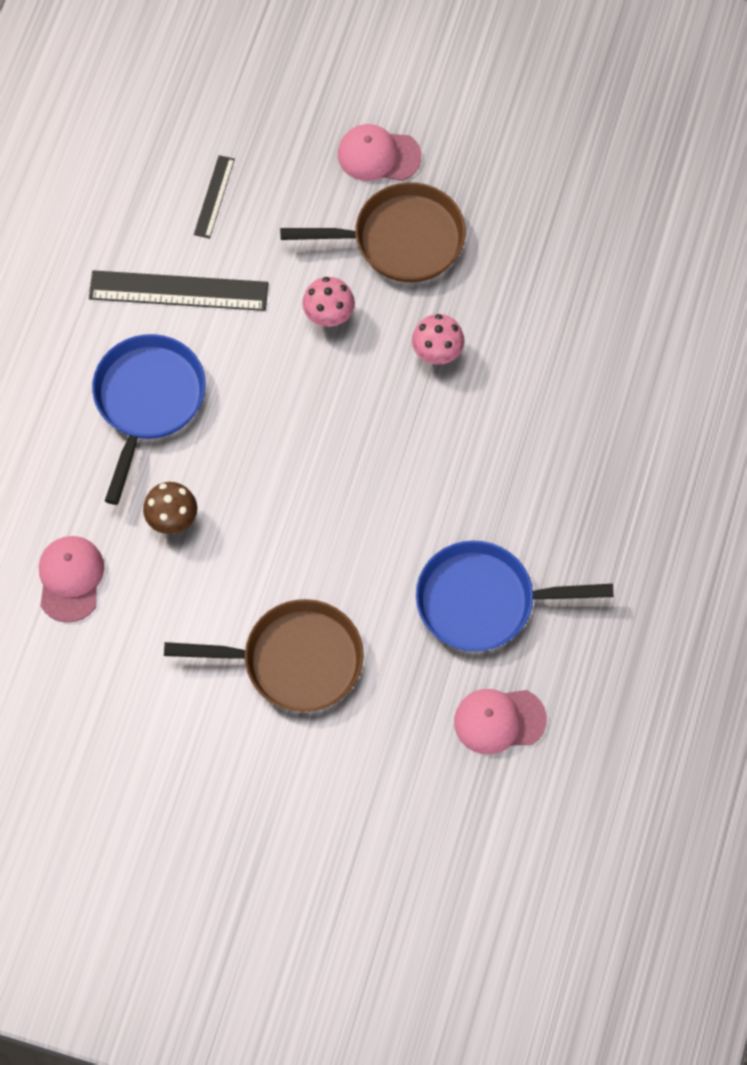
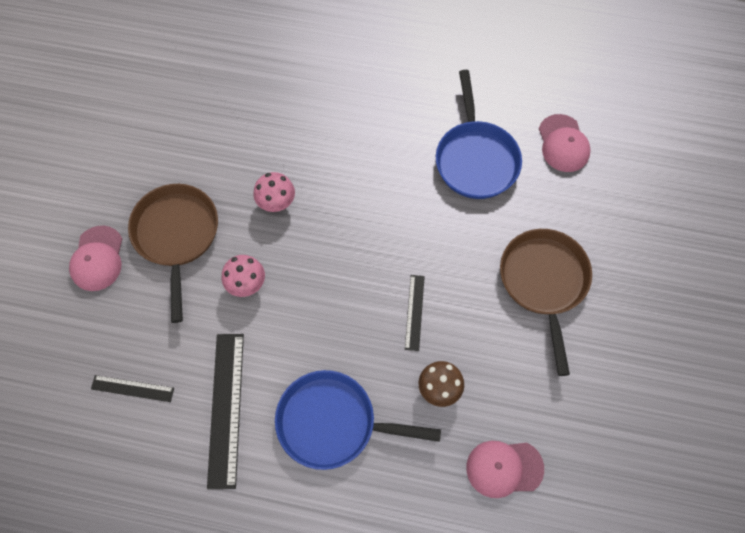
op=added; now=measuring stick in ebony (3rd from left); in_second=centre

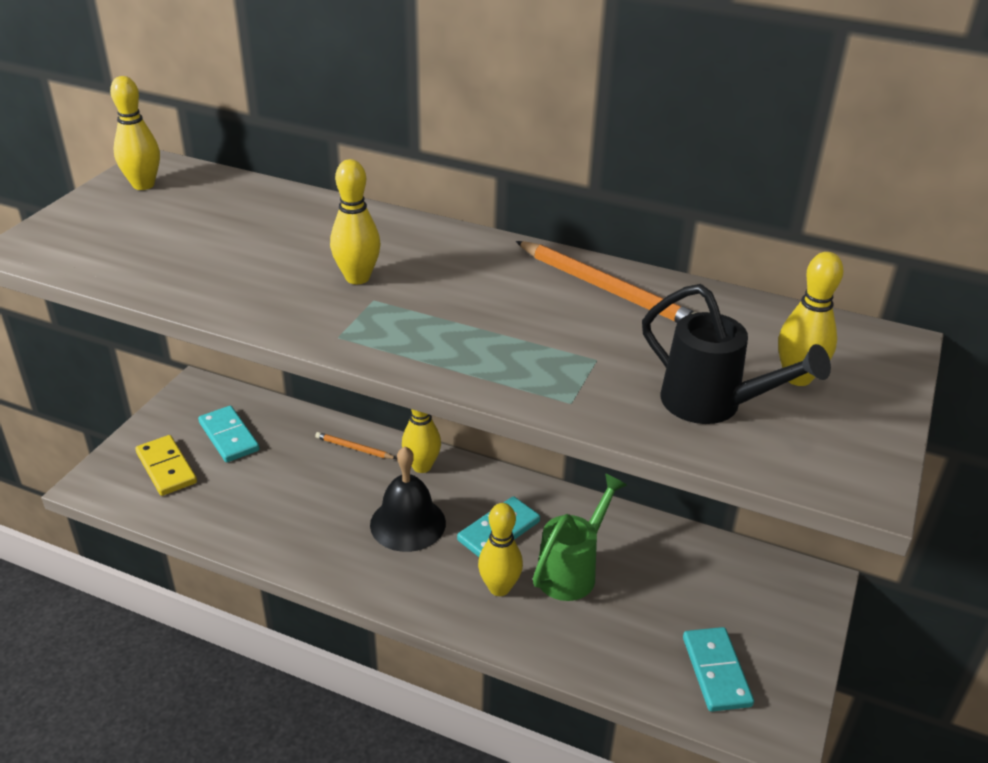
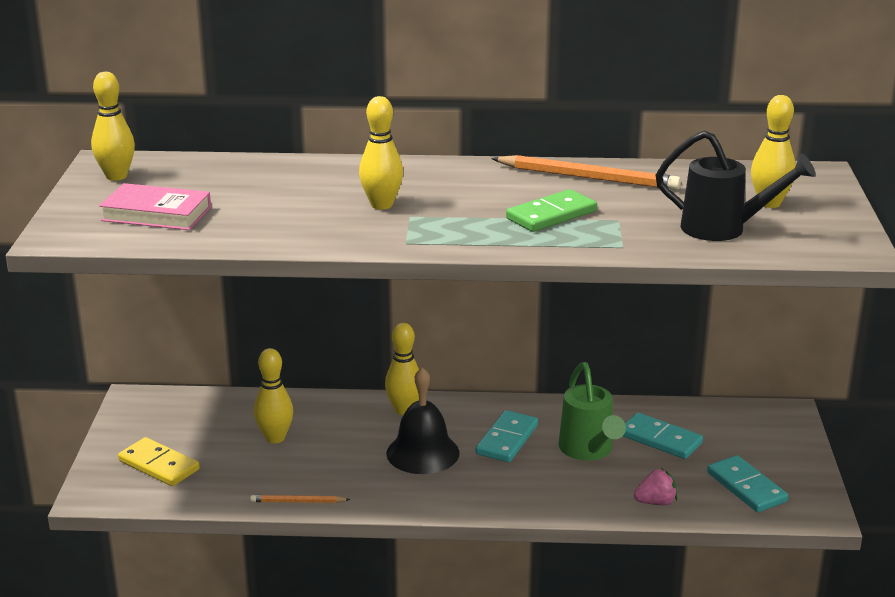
op=moved; was=domino piece in turquoise (1st from left in the first image); now=domino piece in turquoise (2nd from left); in_first=middle left; in_second=bottom right
op=moved; was=wooden pencil in orange (1st from left); in_first=centre; in_second=bottom centre
op=turned; was=watering can in green; in_first=bottom centre; in_second=bottom centre; clockwise=150
op=moved; was=bowling pin in yellow (4th from left in the first image); now=bowling pin in yellow (2nd from left); in_first=bottom centre; in_second=middle left
op=added; now=hardcover in pink; in_second=middle left
op=added; now=domino piece in green; in_second=centre
op=added; now=strawberry in pink; in_second=bottom right

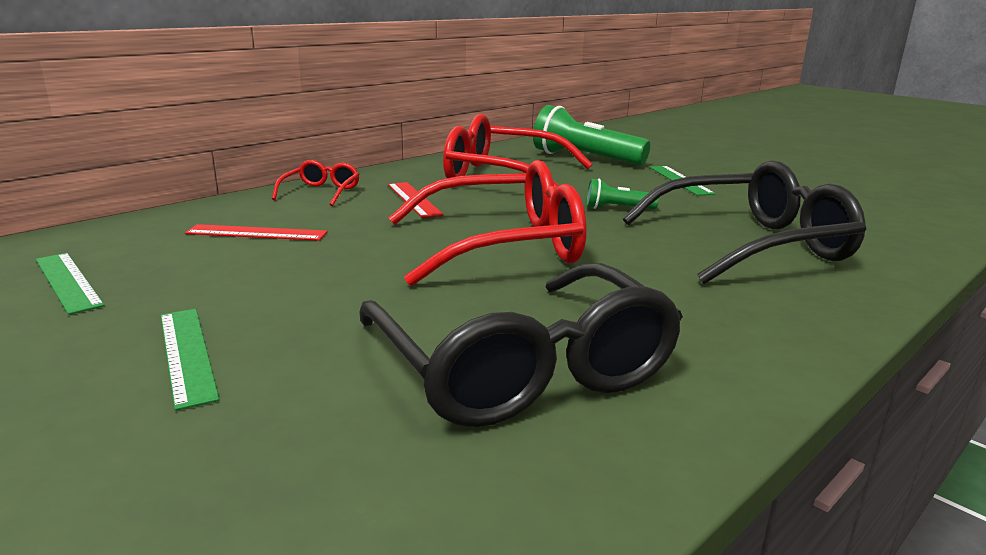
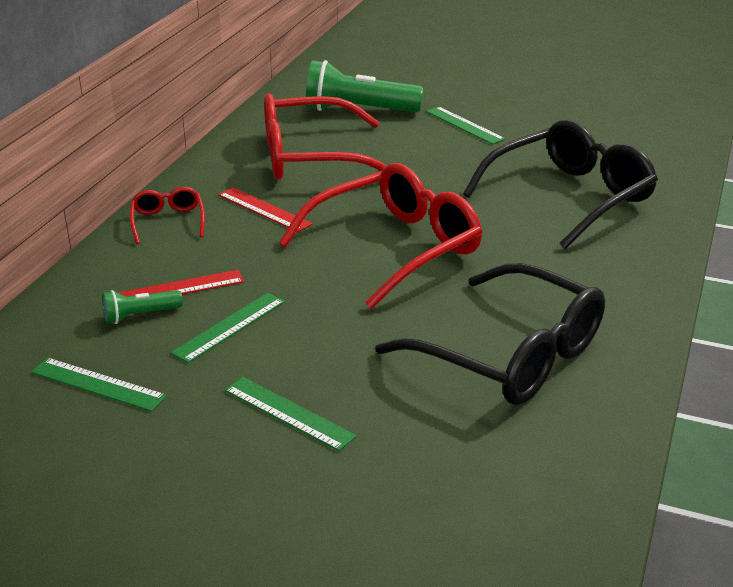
op=moved; was=pocket torch in green (2nd from left in the first image); now=pocket torch in green (1st from left); in_first=centre; in_second=middle left
op=added; now=measuring stick in green (2nd from left); in_second=middle left

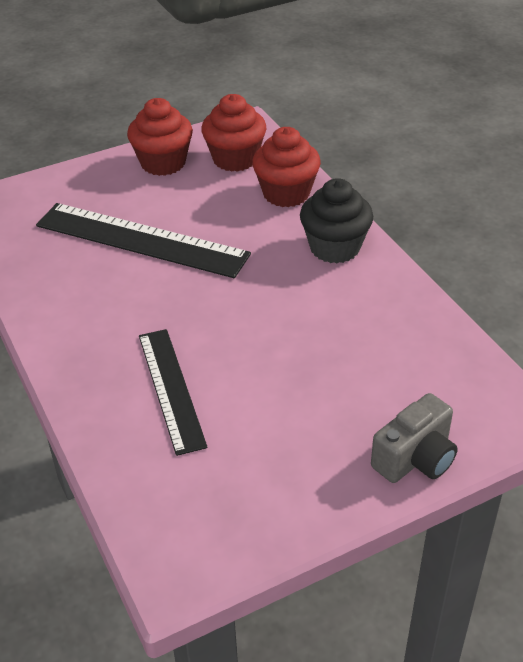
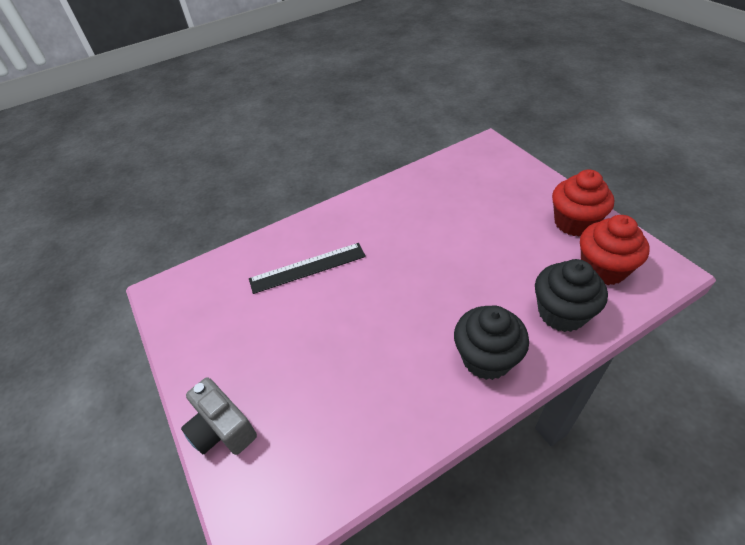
op=recoloured; was=cupcake in red (3rd from left); now=cupcake in ebony (2nd from left); in_first=top centre; in_second=middle right
op=removed; was=measuring stick in ebony (1st from left); in_first=middle left

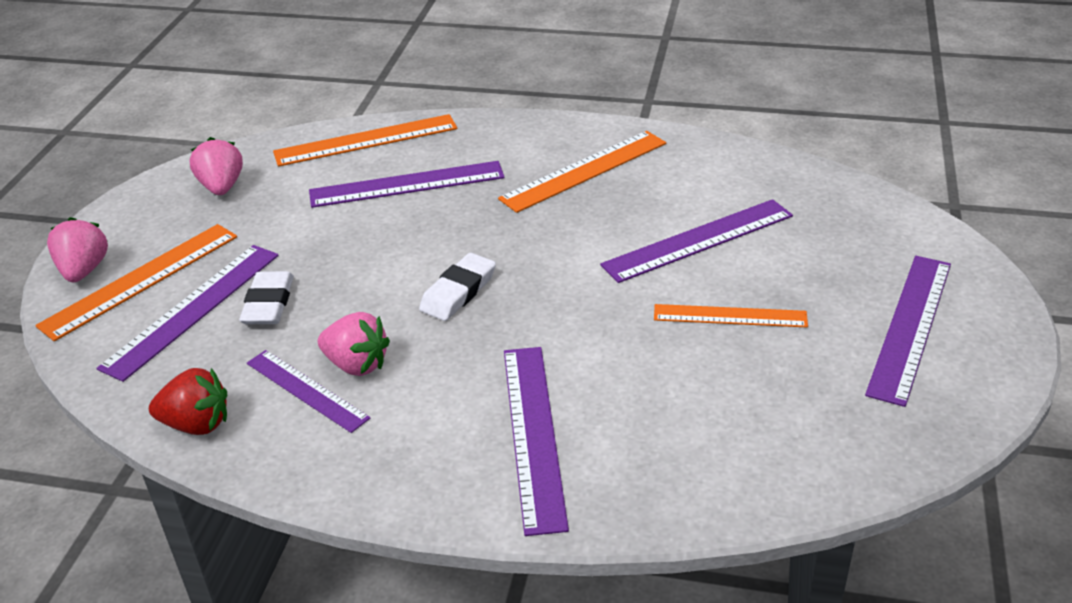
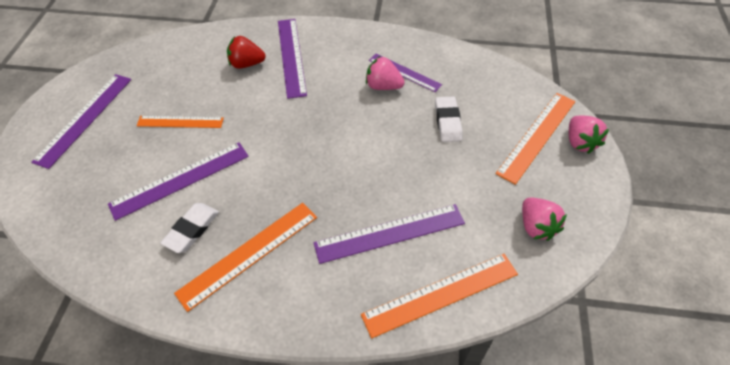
op=removed; was=measuring stick in violet (1st from left); in_first=middle left
op=moved; was=gum eraser in pure white (2nd from left in the first image); now=gum eraser in pure white (1st from left); in_first=centre; in_second=middle left
op=moved; was=strawberry in red; in_first=middle left; in_second=top centre

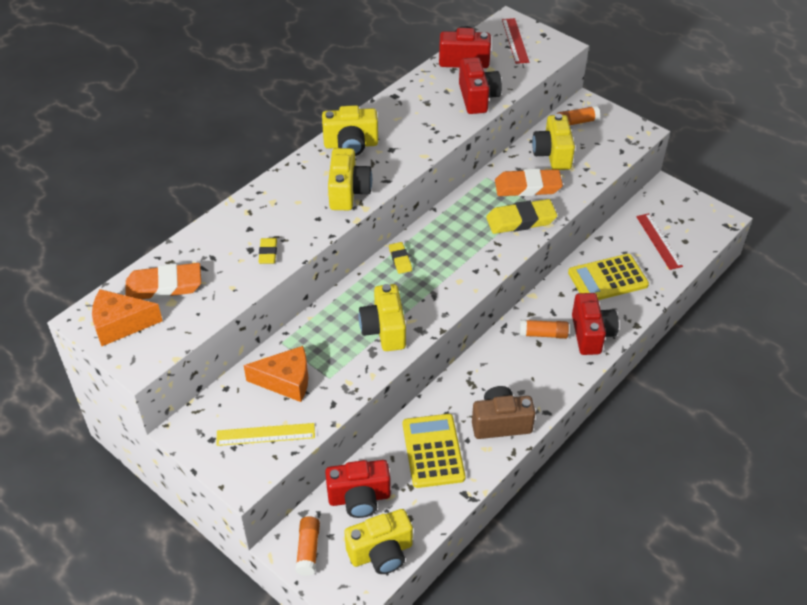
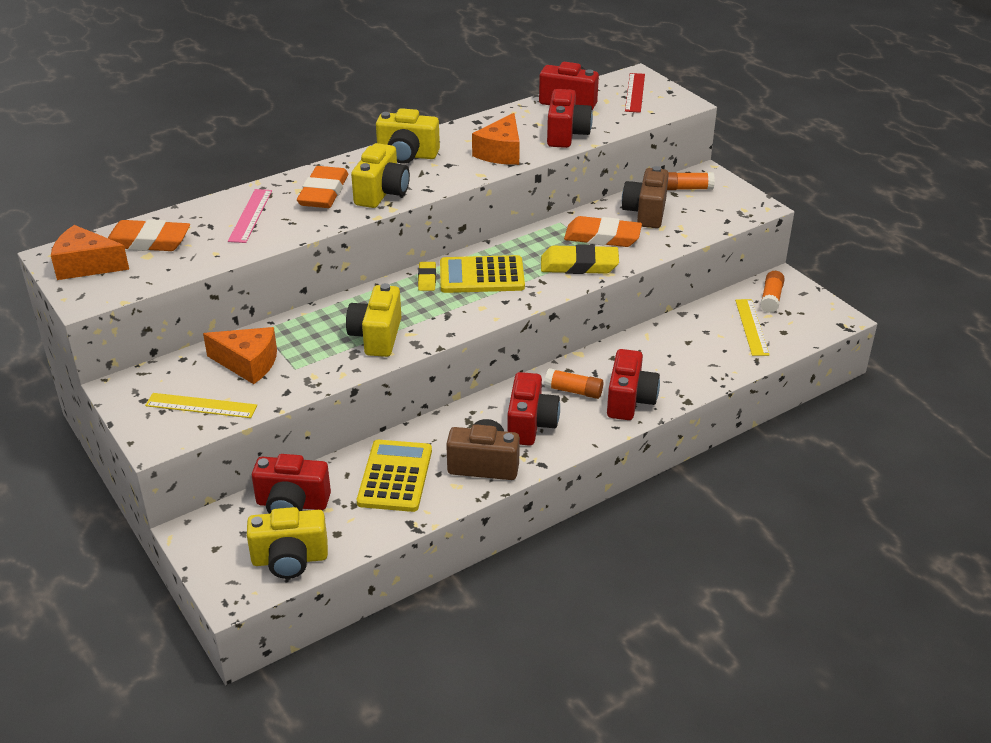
op=recoloured; was=photo camera in yellow (5th from left); now=photo camera in russet (2nd from left); in_first=top right; in_second=top centre
op=recoloured; was=measuring stick in red (2nd from left); now=measuring stick in yellow (2nd from left); in_first=middle right; in_second=middle right
op=removed; was=gum eraser in yellow (1st from left); in_first=middle left
op=moved; was=adding machine in yellow (2nd from left); in_first=middle right; in_second=centre
op=moved; was=glue in orange (1st from left in the first image); now=glue in orange (3rd from left); in_first=bottom centre; in_second=middle right
op=added; now=cheese wedge in orange (3rd from left); in_second=top centre
op=added; now=gum eraser in orange (2nd from left); in_second=top left
op=added; now=measuring stick in pink; in_second=top left
op=added; now=photo camera in red (2nd from left); in_second=centre

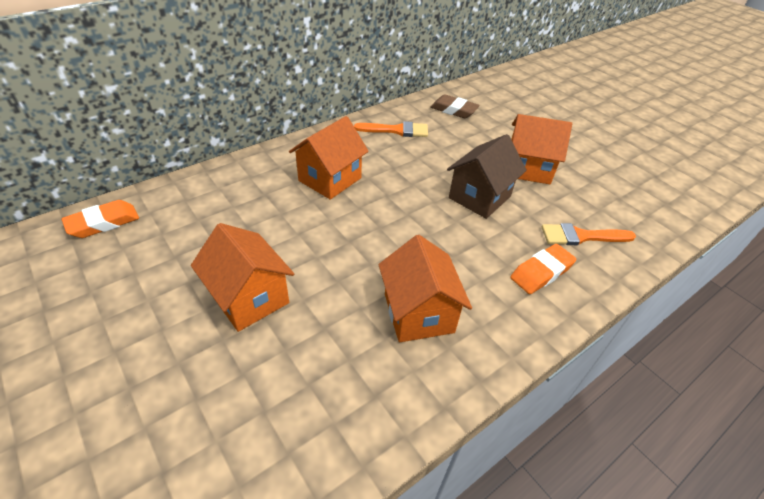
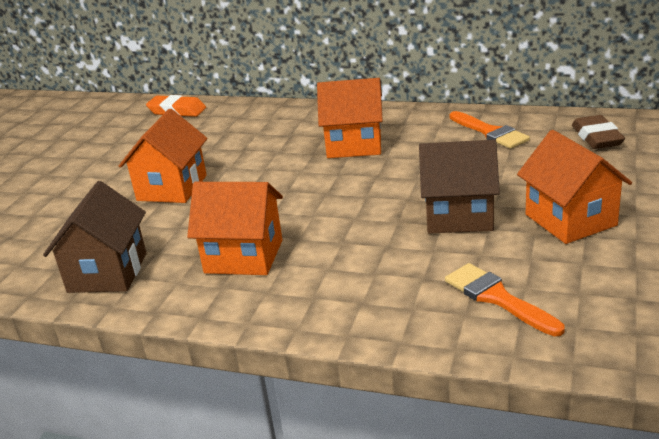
op=turned; was=toy house in orange (3rd from left in the first image); in_first=centre; in_second=centre; clockwise=60
op=removed; was=gum eraser in orange (2nd from left); in_first=middle right
op=added; now=toy house in russet (1st from left); in_second=middle left

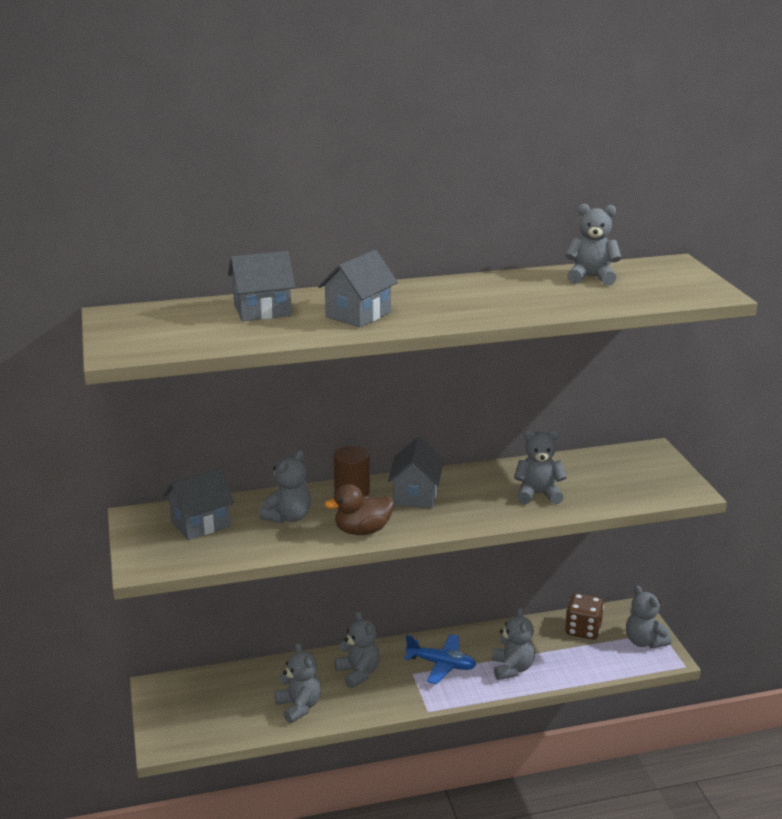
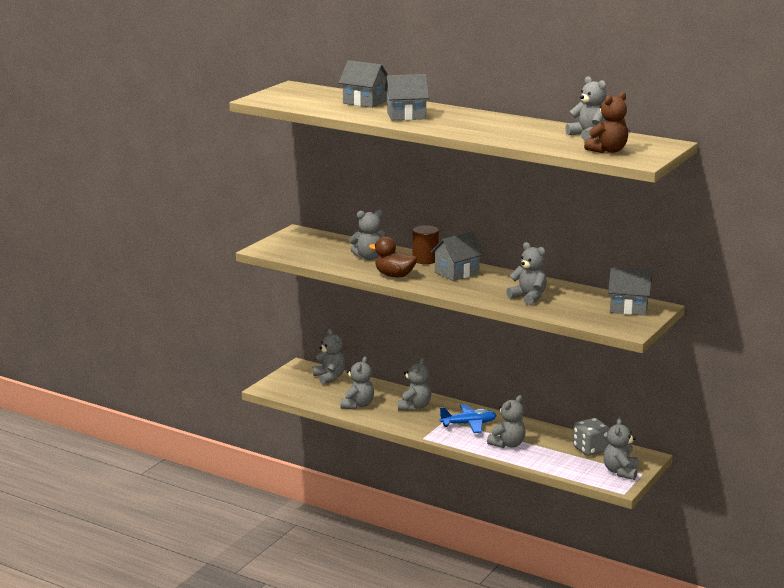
op=moved; was=toy house in grey (1st from left in the first image); now=toy house in grey (4th from left); in_first=middle left; in_second=middle right
op=recoloured; was=game die in russet; now=game die in grey; in_first=bottom right; in_second=bottom right
op=turned; was=plane in blue; in_first=bottom centre; in_second=bottom centre; clockwise=-75
op=added; now=stuffed bear in russet; in_second=top right
op=added; now=stuffed bear in grey (1st from left); in_second=centre

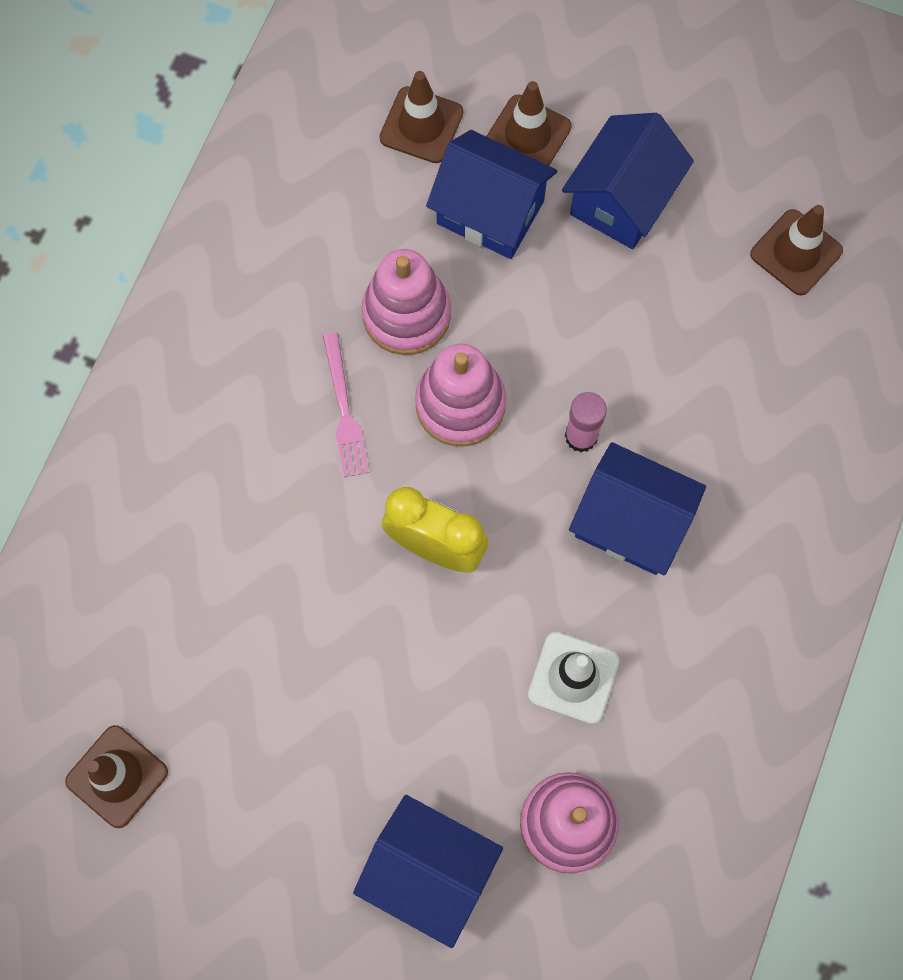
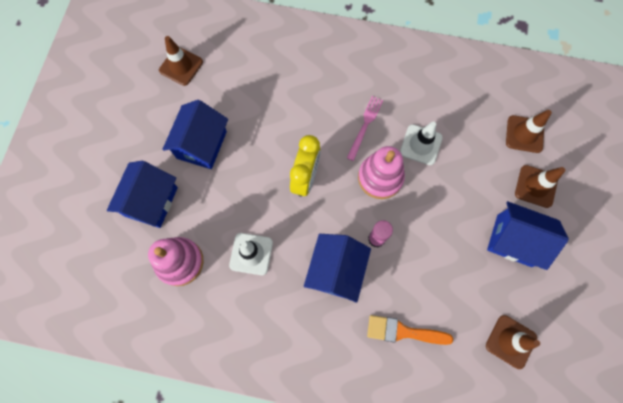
op=moved; was=toy house in blue (2nd from left); in_first=top centre; in_second=top left
op=replaced; was=stacking toy in pink (1st from left); now=road cone in pure white (2nd from left); in_first=top centre; in_second=middle right
op=turned; was=dinner fork in pink; in_first=centre; in_second=top centre; clockwise=135
op=added; now=paintbrush in orange; in_second=bottom centre

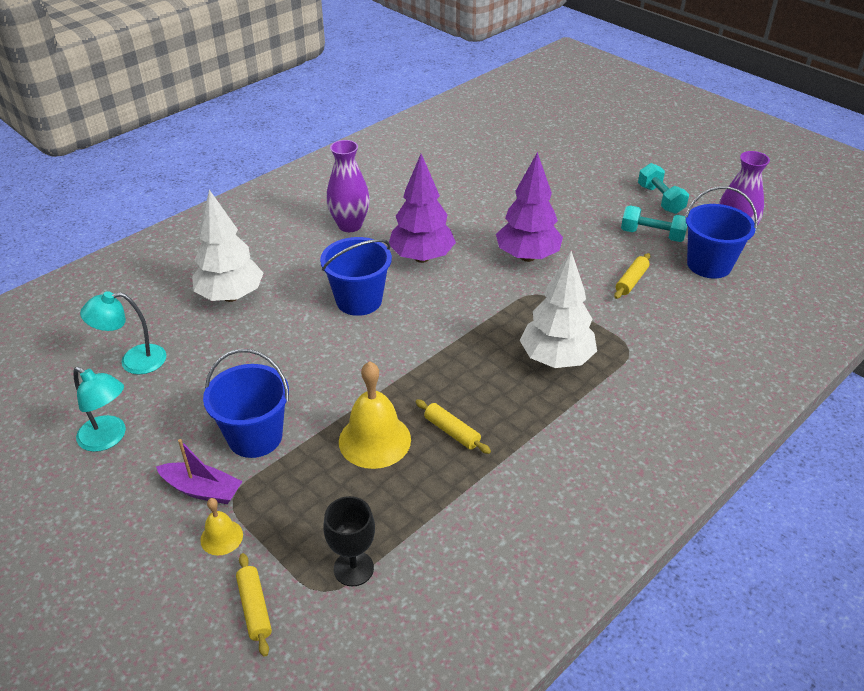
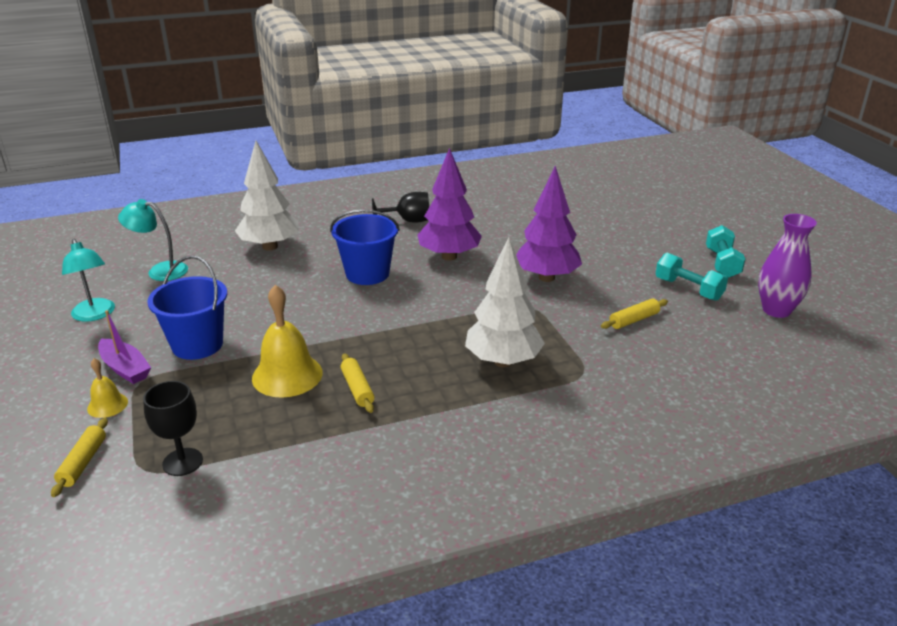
op=replaced; was=flower vase in violet (1st from left); now=goblet in ebony (2nd from left); in_first=top centre; in_second=top centre
op=removed; was=bucket in blue (3rd from left); in_first=middle right

